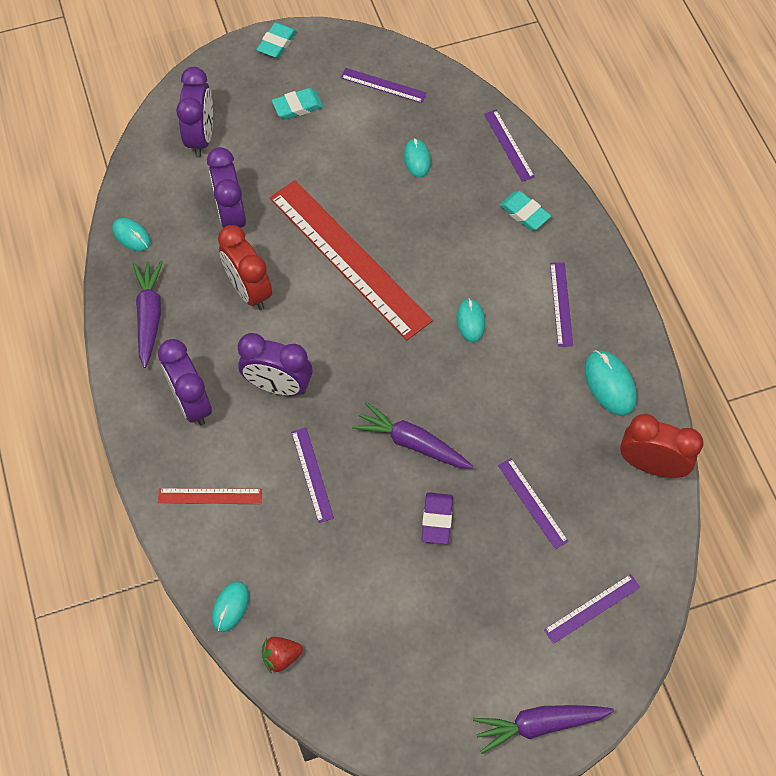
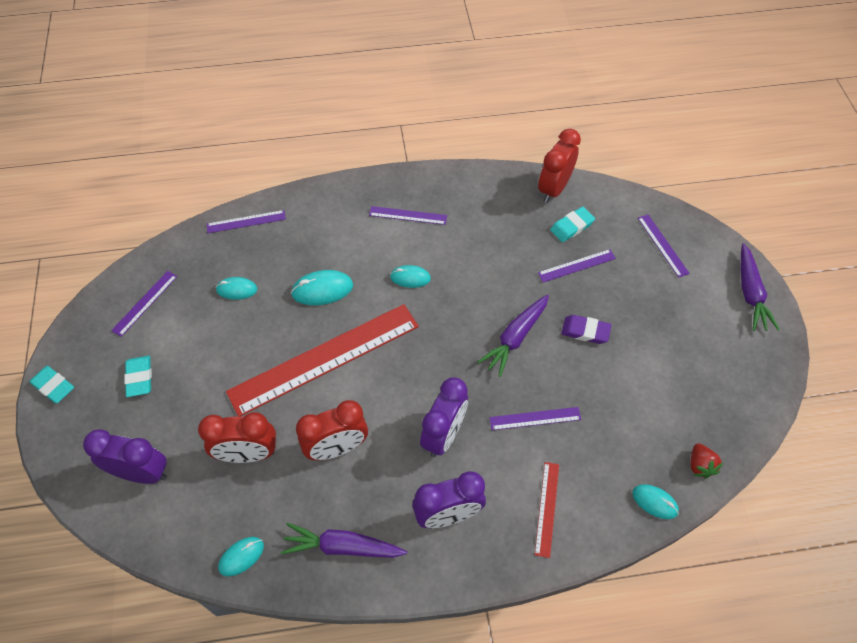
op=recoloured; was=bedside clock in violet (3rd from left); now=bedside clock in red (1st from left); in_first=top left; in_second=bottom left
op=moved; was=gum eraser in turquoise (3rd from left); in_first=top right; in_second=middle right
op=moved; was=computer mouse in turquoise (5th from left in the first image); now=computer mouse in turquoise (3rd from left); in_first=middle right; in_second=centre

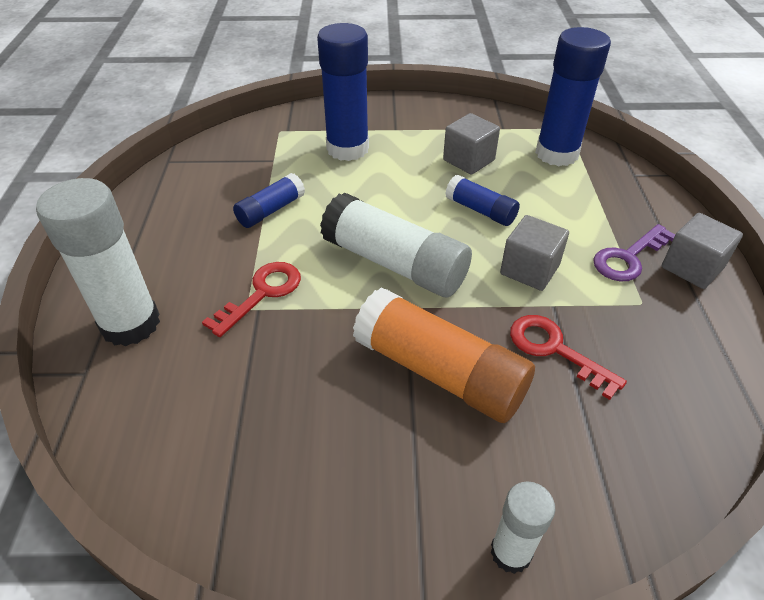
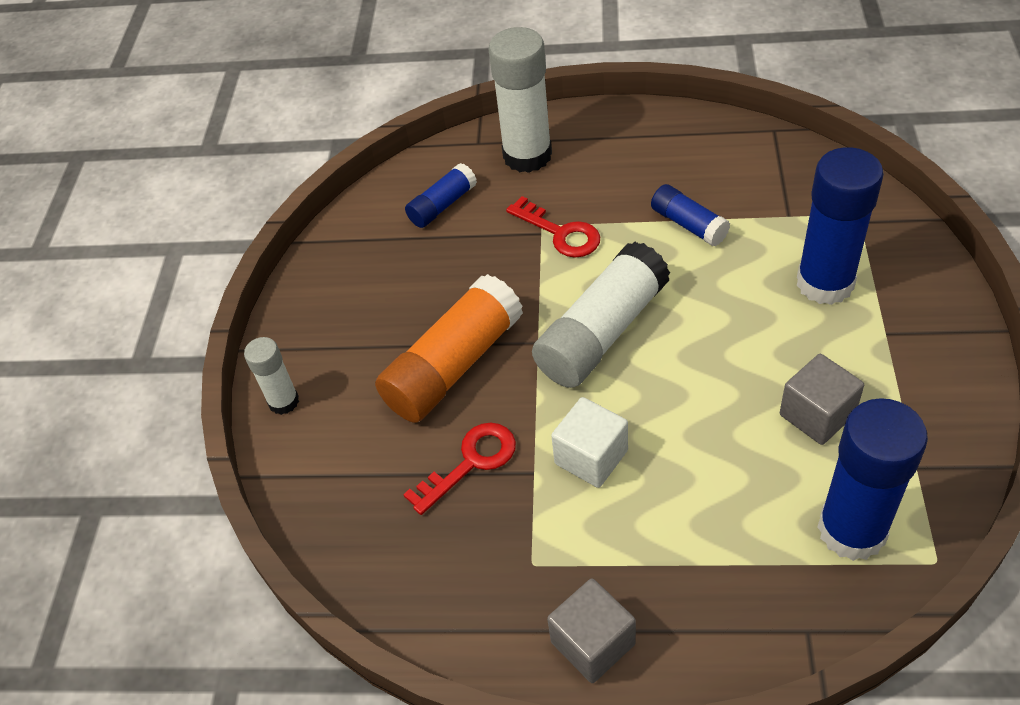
op=moved; was=glue in blue (3rd from left in the first image); now=glue in blue (1st from left); in_first=centre; in_second=top centre
op=recoloured; was=block in grey (2nd from left); now=block in pure white; in_first=middle right; in_second=centre
op=removed; was=door key in violet; in_first=middle right

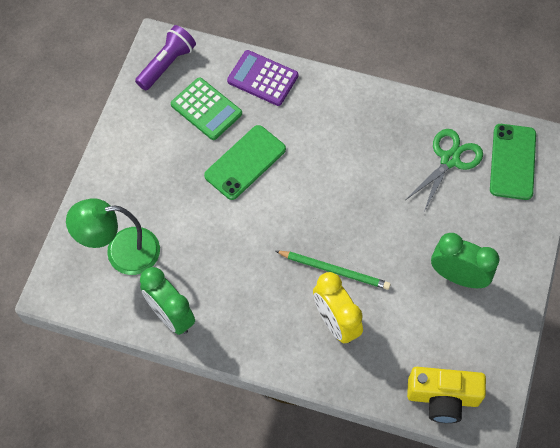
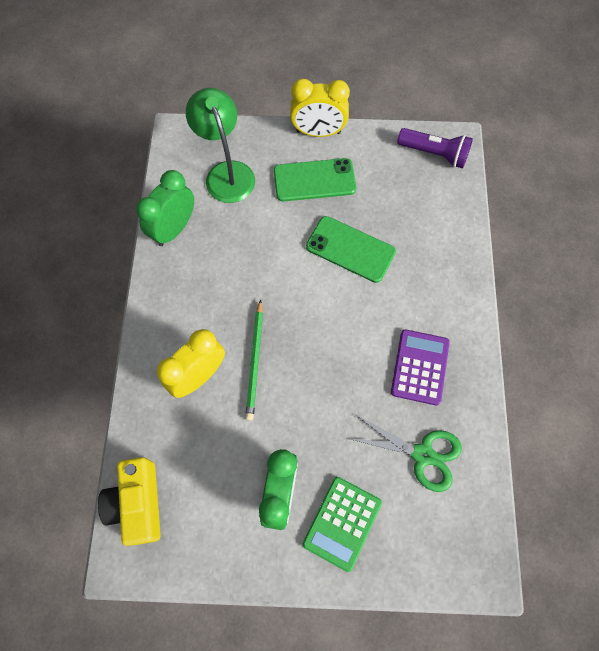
op=moved; was=adding machine in violet; in_first=top centre; in_second=middle right
op=moved; was=adding machine in green; in_first=top centre; in_second=bottom centre
op=moved; was=phone in green (2nd from left in the first image); now=phone in green (1st from left); in_first=middle right; in_second=top centre
op=added; now=bedside clock in yellow (2nd from left); in_second=top centre

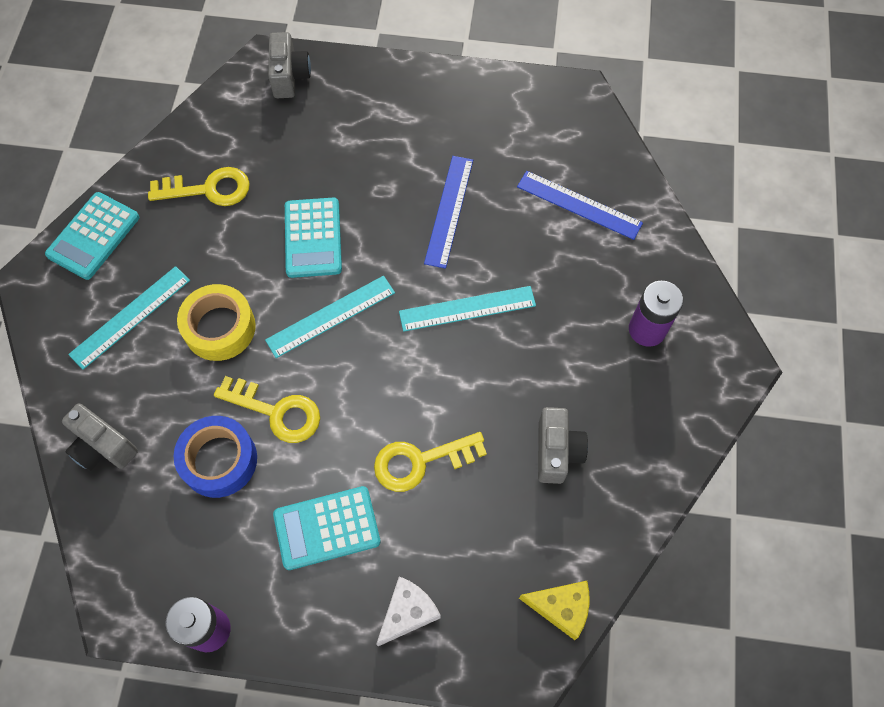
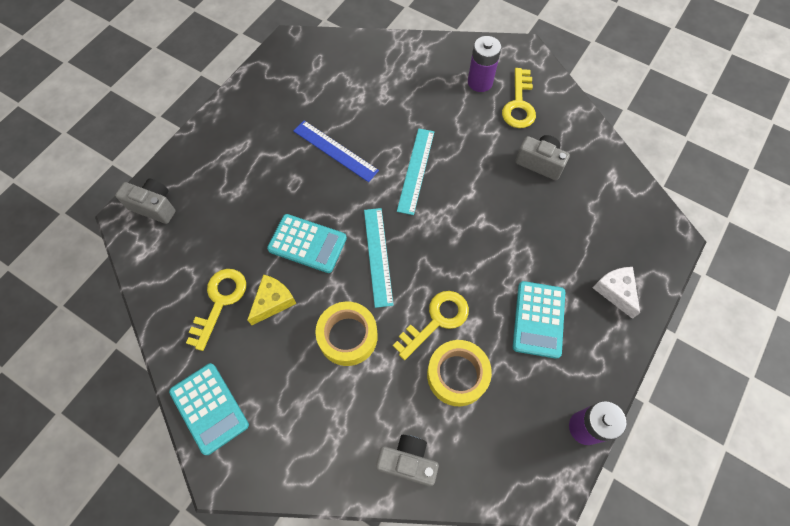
op=removed; was=measuring stick in blue (2nd from left); in_first=top centre
op=removed; was=measuring stick in turquoise (1st from left); in_first=middle left
op=turned; was=photo camera in grey (1st from left in the first image); in_first=middle left; in_second=bottom centre; clockwise=-135
op=recoloured; was=sticky tape in blue; now=sticky tape in yellow (2nd from left); in_first=middle left; in_second=bottom centre
op=moved; was=door key in yellow (3rd from left); in_first=centre; in_second=top centre
op=moved; was=cheese wedge in yellow; in_first=bottom centre; in_second=centre

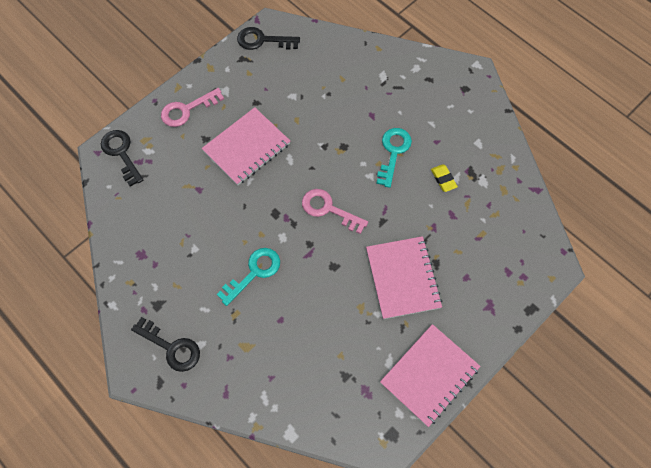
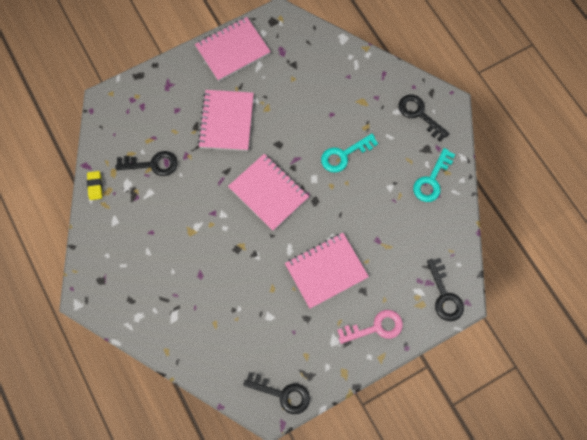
op=moved; was=door key in turquoise (2nd from left); in_first=centre; in_second=middle right
op=moved; was=gum eraser in yellow; in_first=middle right; in_second=middle left
op=replaced; was=door key in pink (2nd from left); now=notebook in pink (3rd from left); in_first=centre; in_second=centre
op=added; now=door key in ebony (1st from left); in_second=middle left

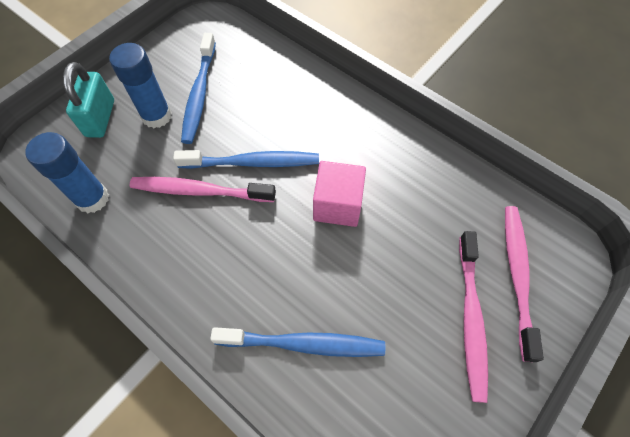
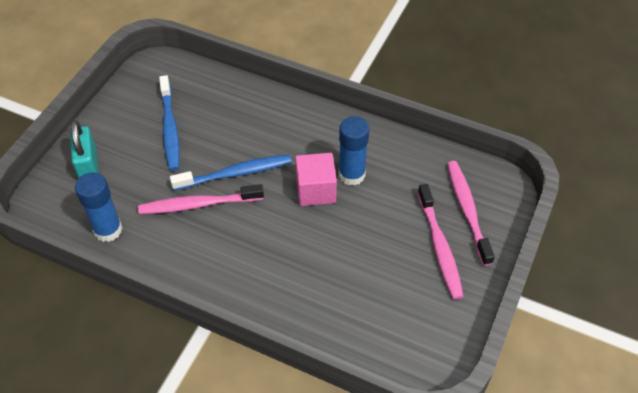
op=moved; was=glue in blue (2nd from left); in_first=top left; in_second=centre
op=removed; was=dental brush in blue (3rd from left); in_first=bottom centre

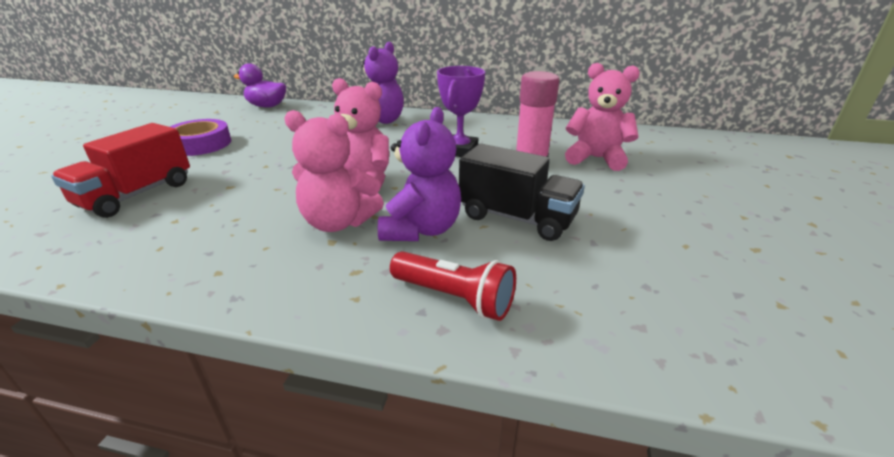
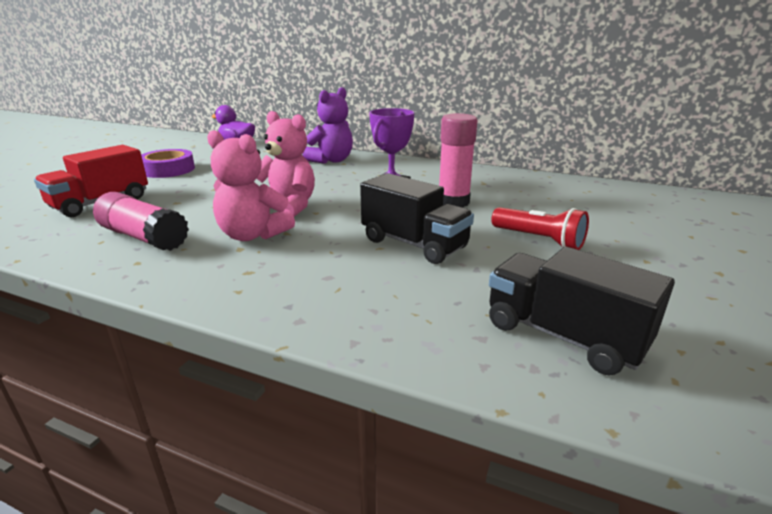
op=removed; was=stuffed bear in pink (3rd from left); in_first=top right
op=removed; was=stuffed bear in violet (2nd from left); in_first=centre
op=moved; was=pocket torch in red; in_first=centre; in_second=middle right
op=added; now=glue in pink (1st from left); in_second=middle left
op=added; now=toy truck in ebony (2nd from left); in_second=middle right

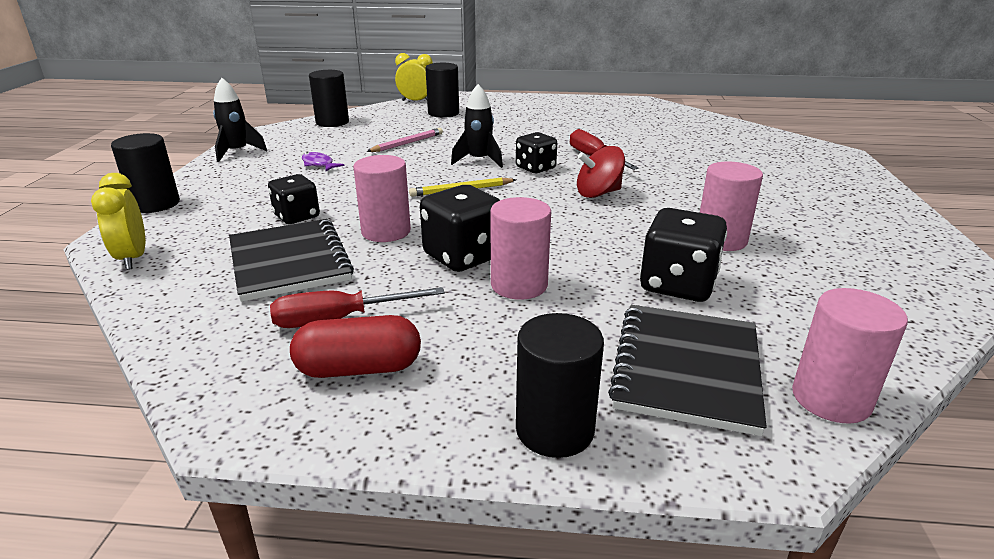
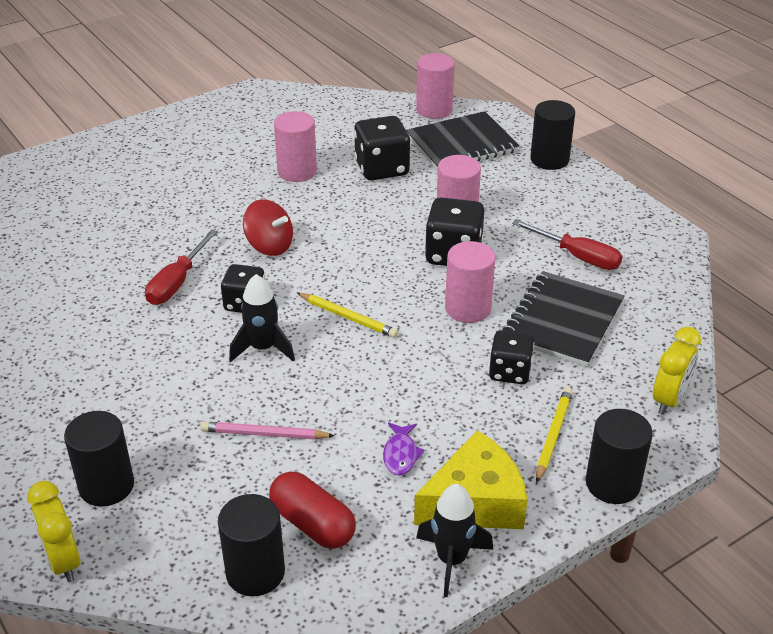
op=moved; was=pill in red; in_first=centre; in_second=bottom centre
op=added; now=wooden pencil in yellow (2nd from left); in_second=bottom right
op=added; now=cheese wedge in yellow; in_second=bottom centre

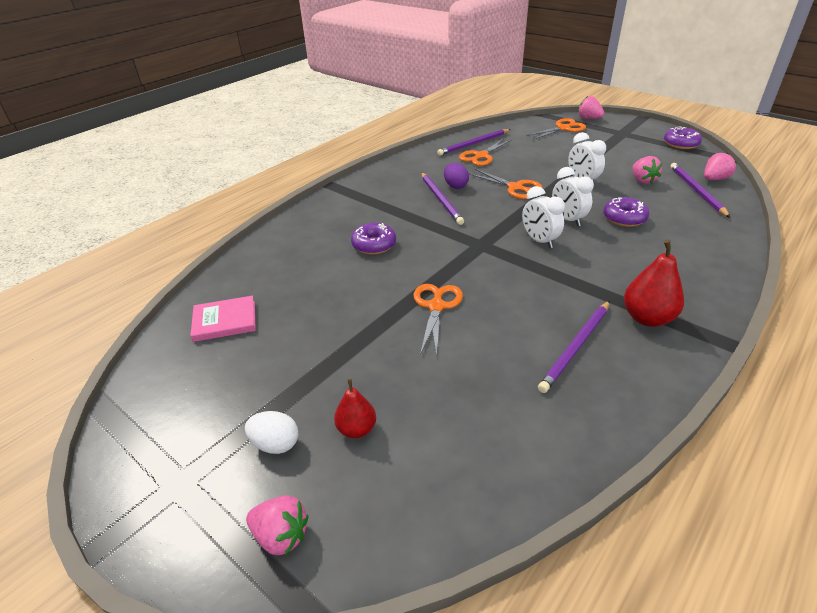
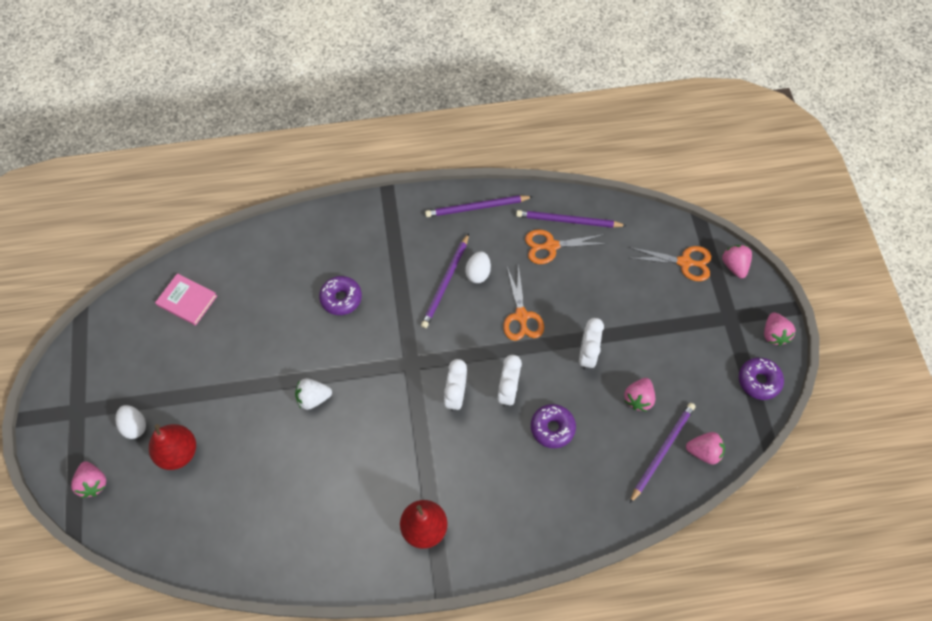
op=recoloured; was=egg shape in violet; now=egg shape in pure white (2nd from left); in_first=top centre; in_second=centre
op=replaced; was=pair of scissors in orange (1st from left); now=strawberry in pure white; in_first=centre; in_second=centre
op=moved; was=wooden pencil in violet (3rd from left in the first image); now=wooden pencil in violet (2nd from left); in_first=middle right; in_second=top centre
op=resized; was=pear in red (1st from left); in_first=centre; in_second=bottom left; ratio=1.59
op=added; now=strawberry in pink (5th from left); in_second=middle right

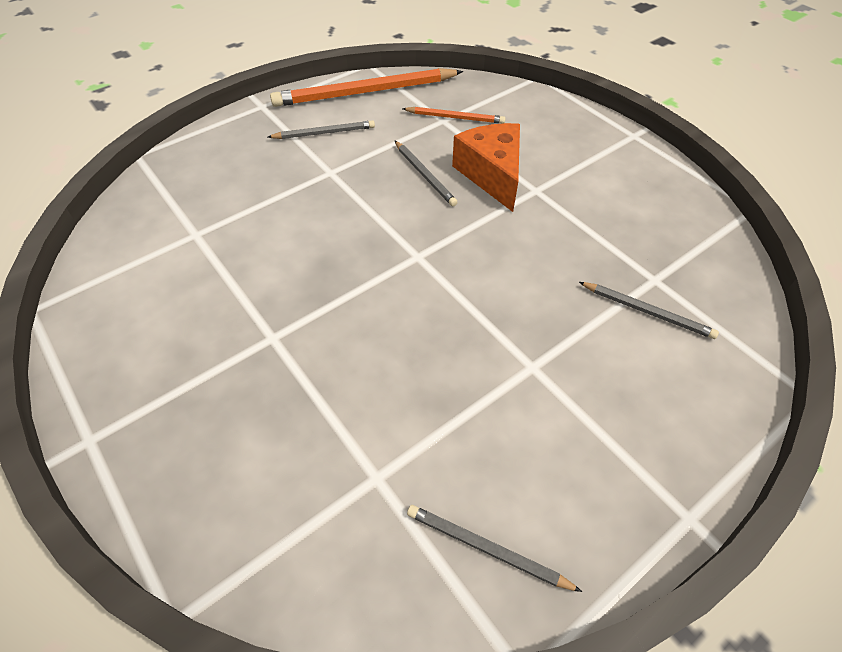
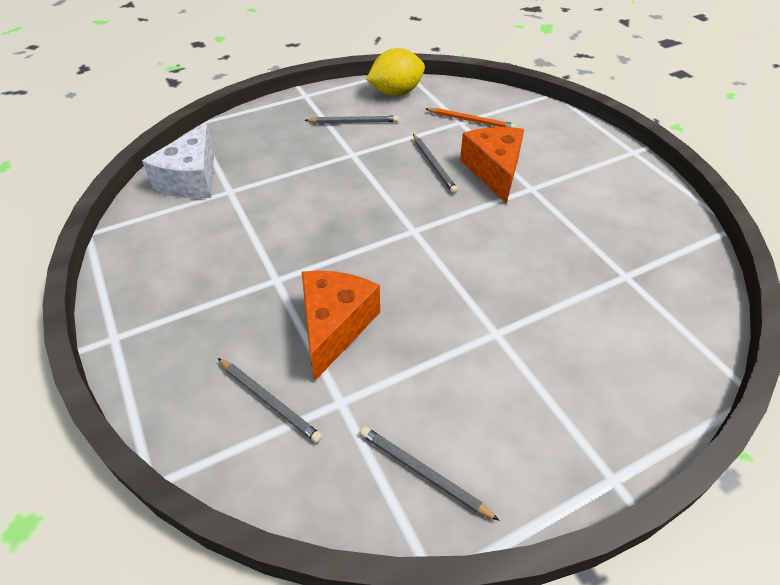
op=replaced; was=wooden pencil in orange (1st from left); now=citrus fruit in yellow; in_first=top centre; in_second=top centre
op=moved; was=wooden pencil in grey (4th from left in the first image); now=wooden pencil in grey (1st from left); in_first=middle right; in_second=bottom centre
op=added; now=cheese wedge in pure white; in_second=top left
op=added; now=cheese wedge in orange (1st from left); in_second=centre

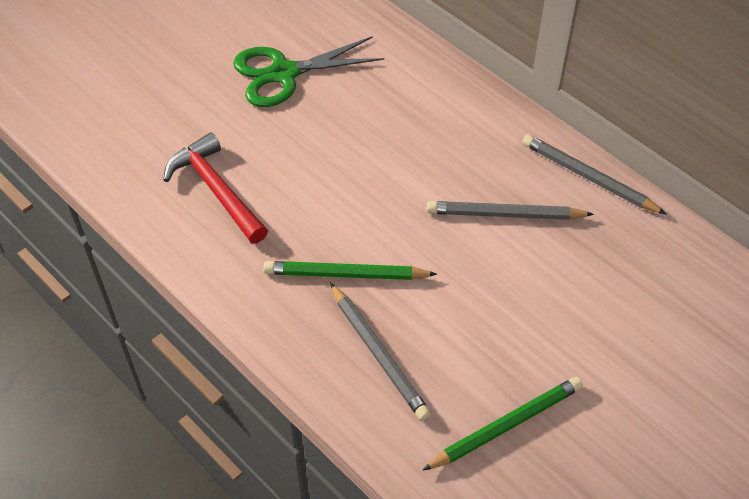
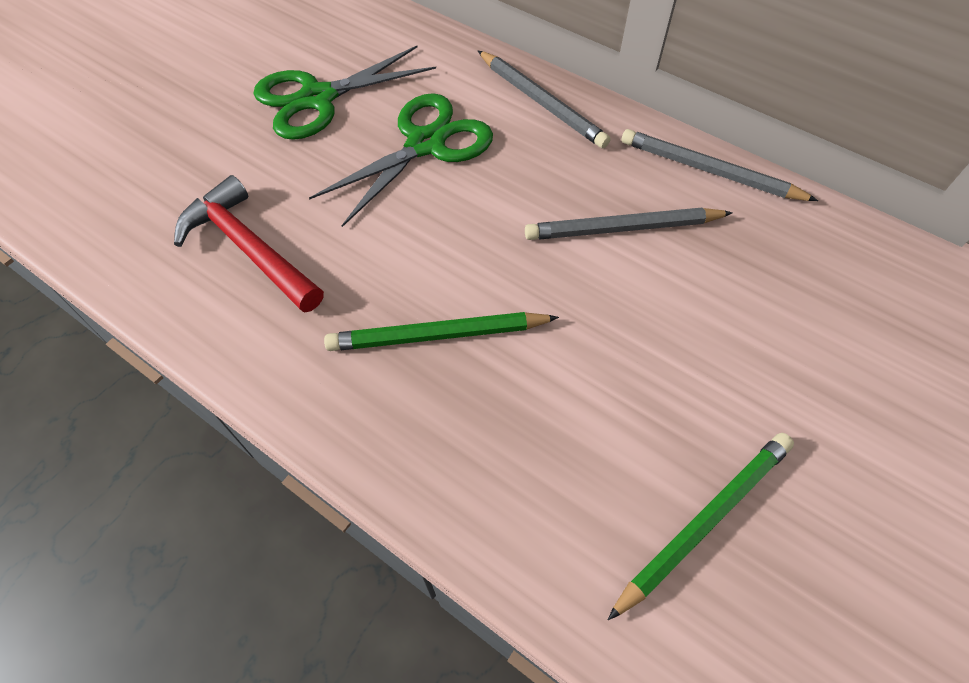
op=moved; was=wooden pencil in grey (1st from left); in_first=bottom centre; in_second=top centre
op=added; now=pair of scissors in green (2nd from left); in_second=top centre

